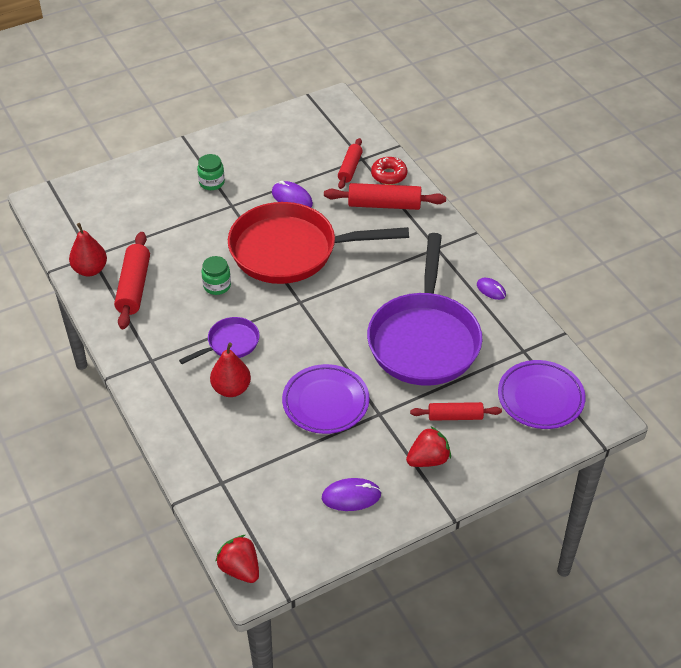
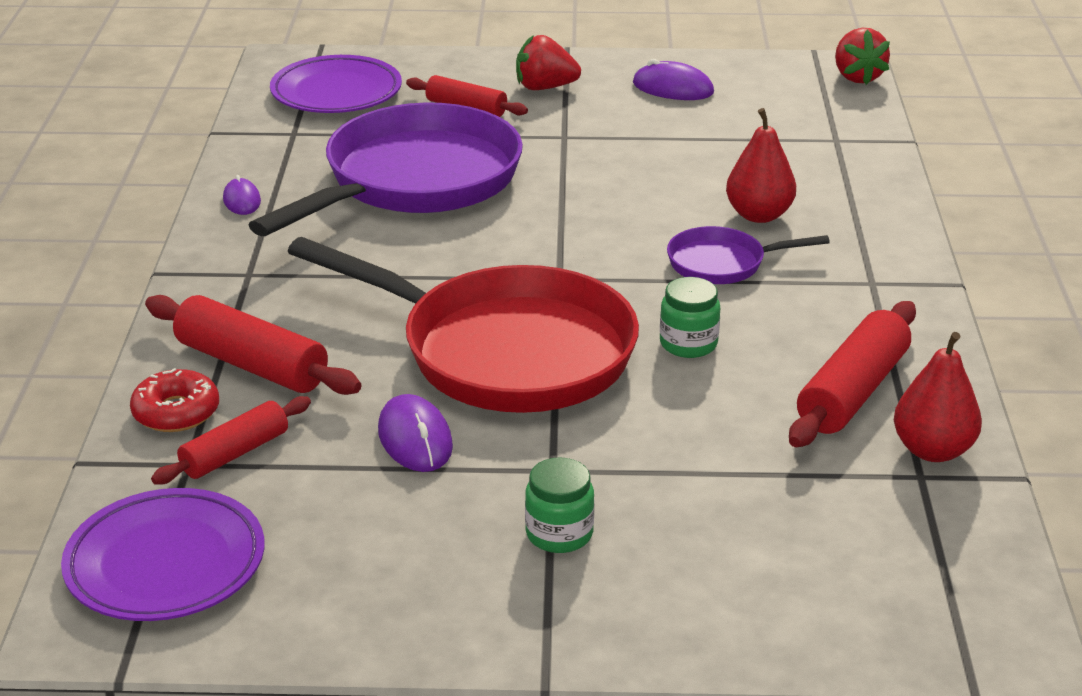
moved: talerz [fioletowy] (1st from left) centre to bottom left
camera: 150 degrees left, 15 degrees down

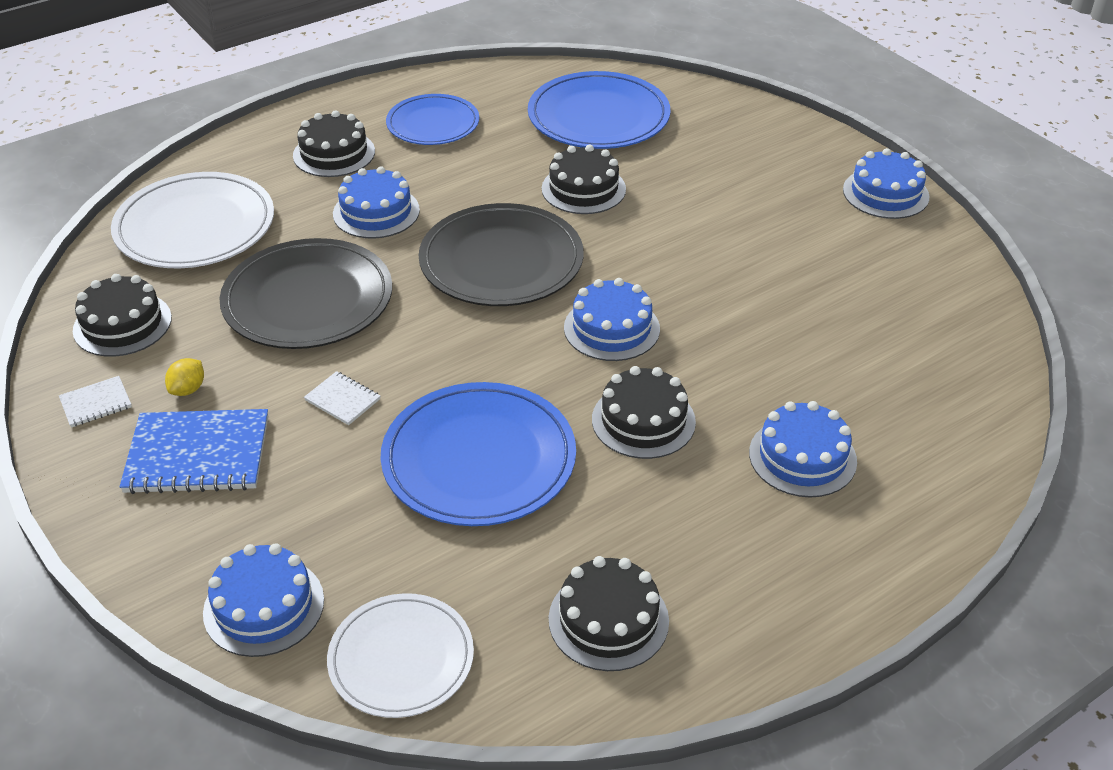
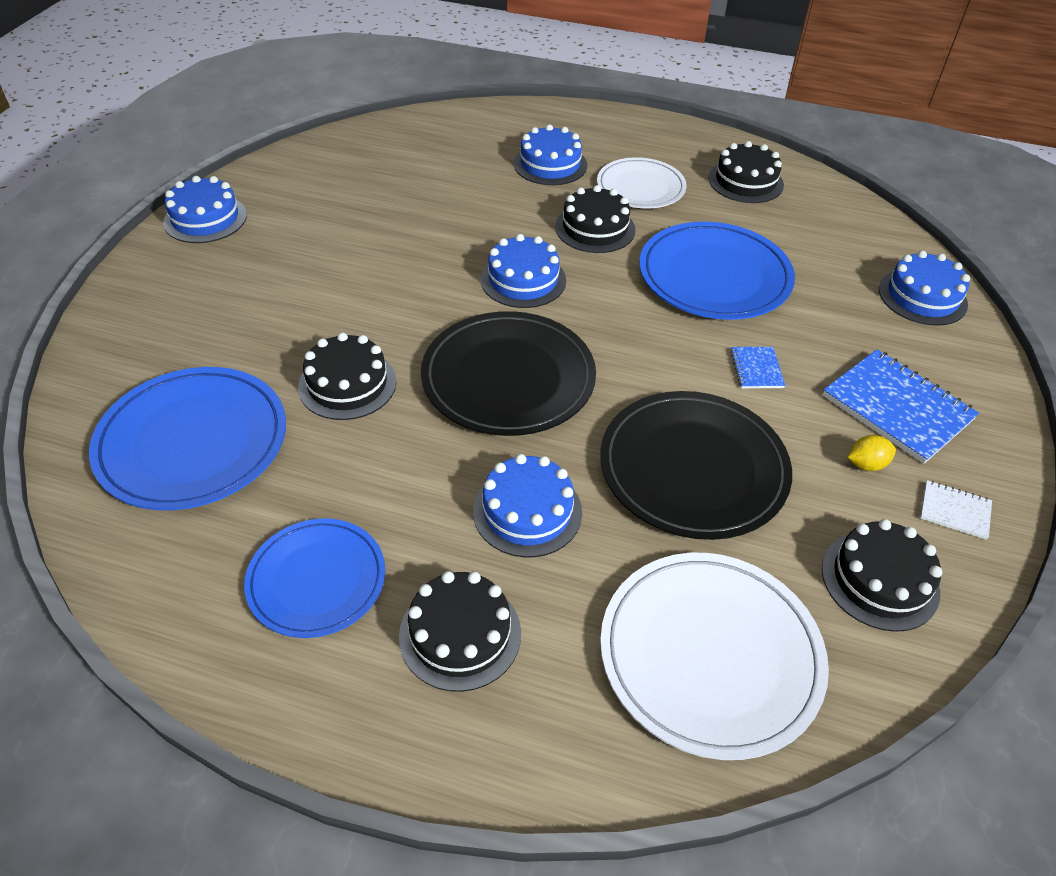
moved: talerz [biały] (2nd from left in the first image) bottom centre to talerz [biały] (1st from left) top centre
recoloured: zeszyt [biały] (2nd from left) middle left to zeszyt [niebieski] (1st from left) middle right
camera: 130 degrees left, 5 degrees up

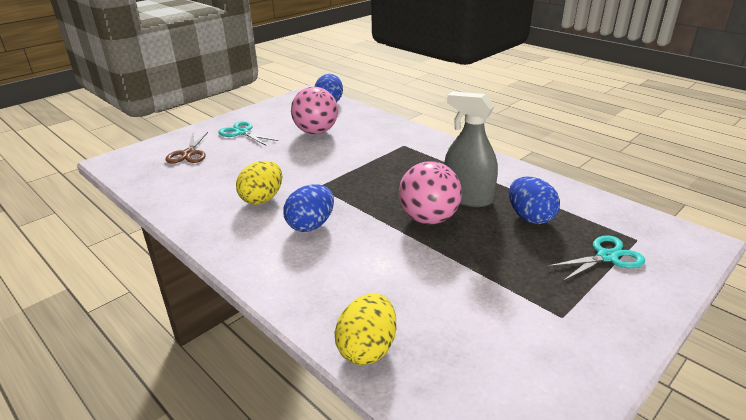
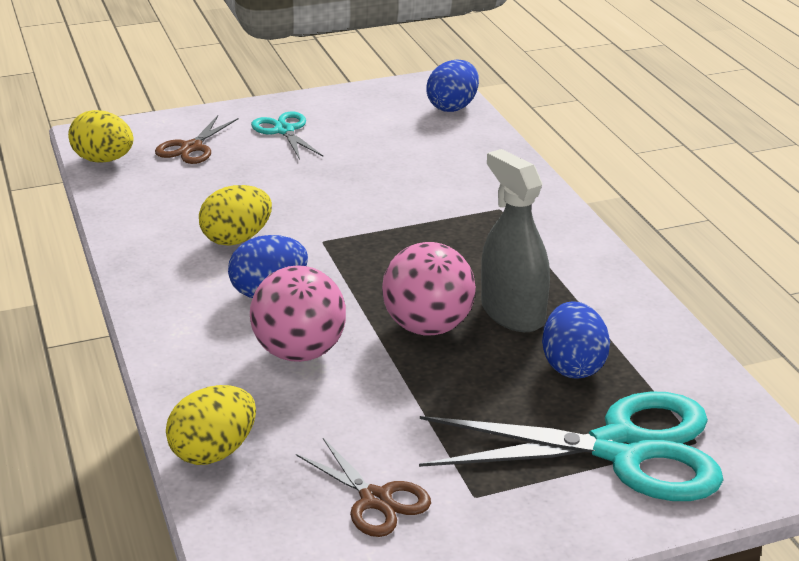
added: jajko [żółty] (1st from left) top left; nożyczki [brązowy] (2nd from left) bottom centre
moved: piłka [różowy] (1st from left) top centre to centre
resized: nożyczki [turkusowy] (2nd from left) middle right = bottom right x2.00
camera: 25 degrees right, 0 degrees up

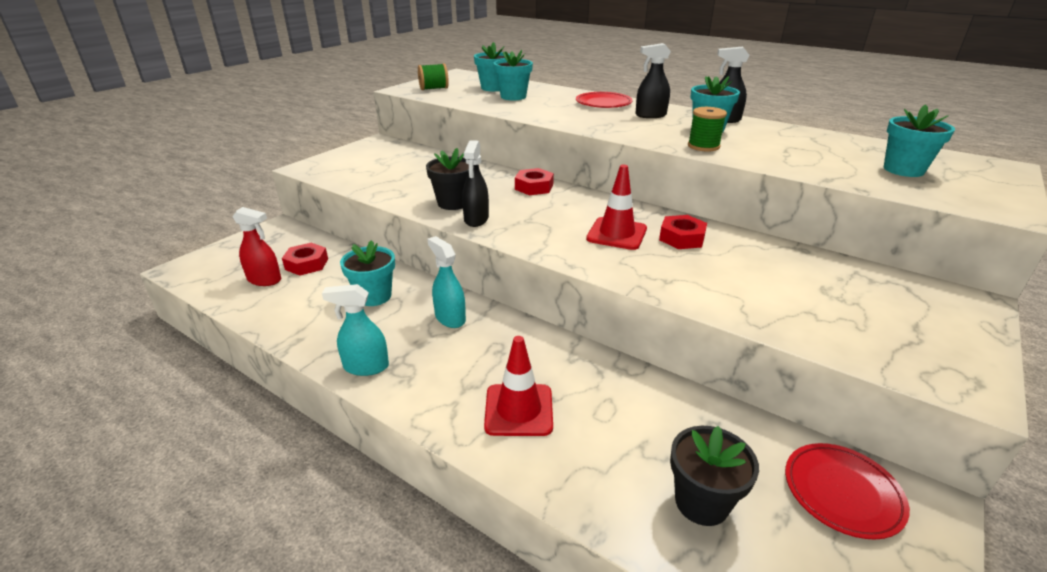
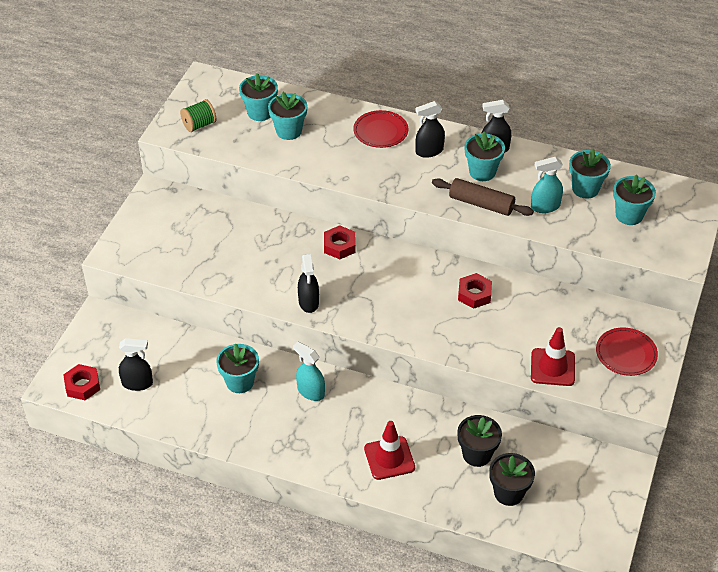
added: doniczka [turkusowy] (5th from left) top right
moved: nakrętka [czerwony] (1st from left) middle left to bottom left; spryskiwacz [turkusowy] (1st from left in the first image) centre to spryskiwacz [turkusowy] (2nd from left) top right; doniczka [czarny] (1st from left) top centre to bottom right; pachołek [czerwony] (2nd from left) centre to middle right; talerz [czerwony] (2nd from left) bottom right to middle right
replaced: szpulka [zielony] (2nd from left) top right to wałek do ciasta [brązowy] middle right
recoloured: spryskiwacz [czerwony] middle left to spryskiwacz [czarny] (1st from left) middle left
camera: 15 degrees left, 15 degrees up

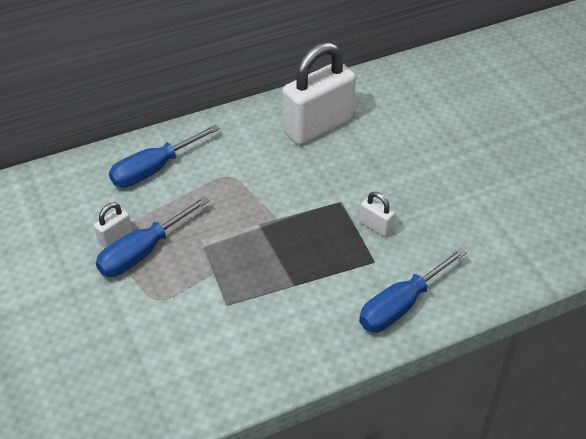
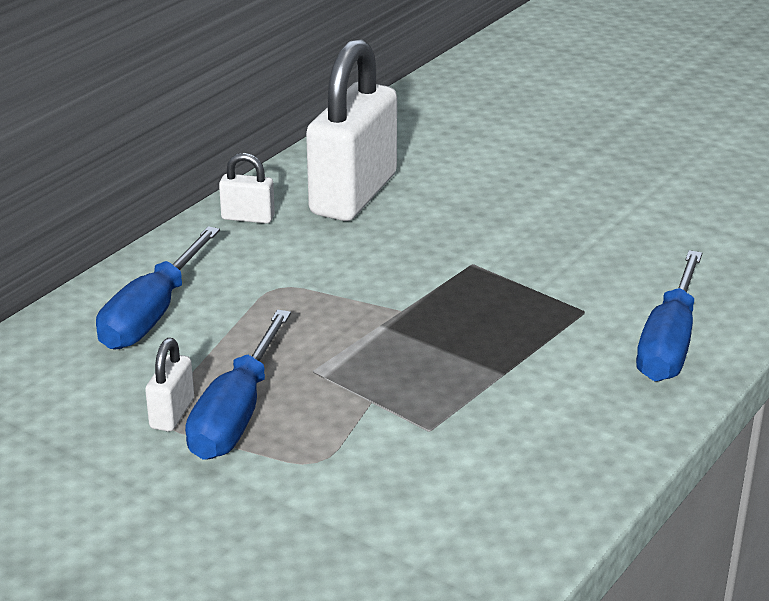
moved: kłódka [biały] (3rd from left in the first image) centre to kłódka [biały] (2nd from left) top left
camera: 30 degrees left, 15 degrees down

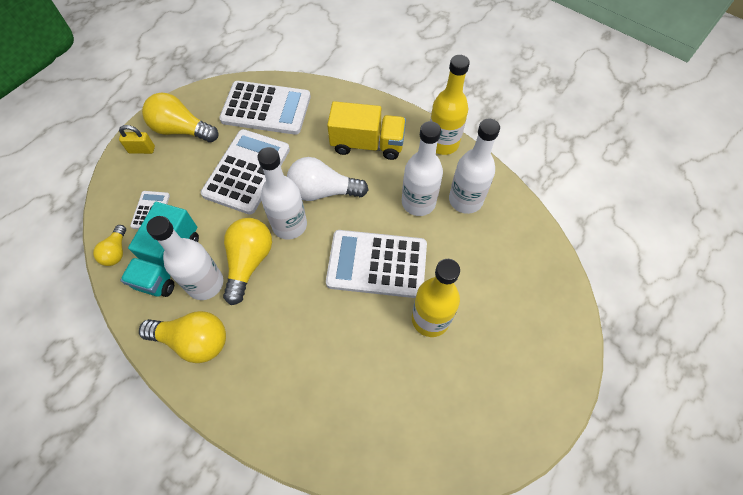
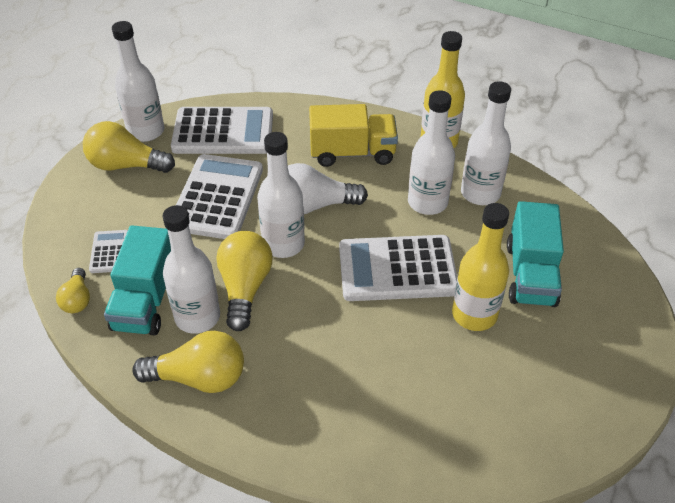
removed: kłódka [żółty] top left
added: butelka [biały] (1st from left) top left; ciężarówka [turkusowy] (2nd from left) middle right
camera: 10 degrees left, 15 degrees down

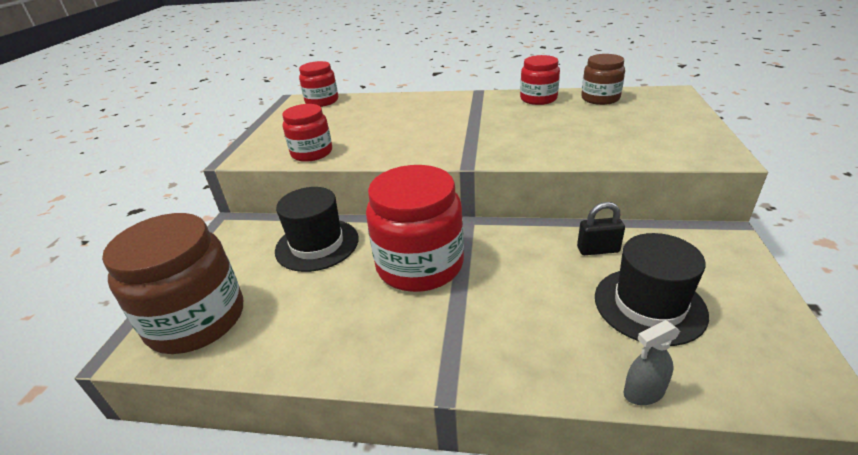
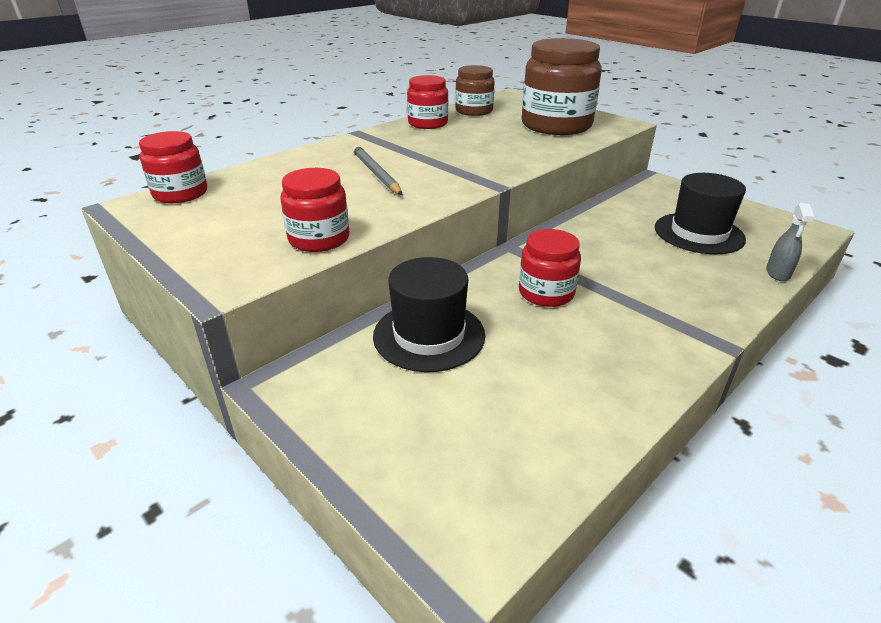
removed: kłódka [czarny] middle right
added: ołówek [szary] top centre
moved: słoik [brązowy] (1st from left in the first image) middle left to słoik [brązowy] (2nd from left) top centre
resized: słoik [czerwony] (3rd from left in the first image) centre = centre x0.57
camera: 55 degrees left, 0 degrees up

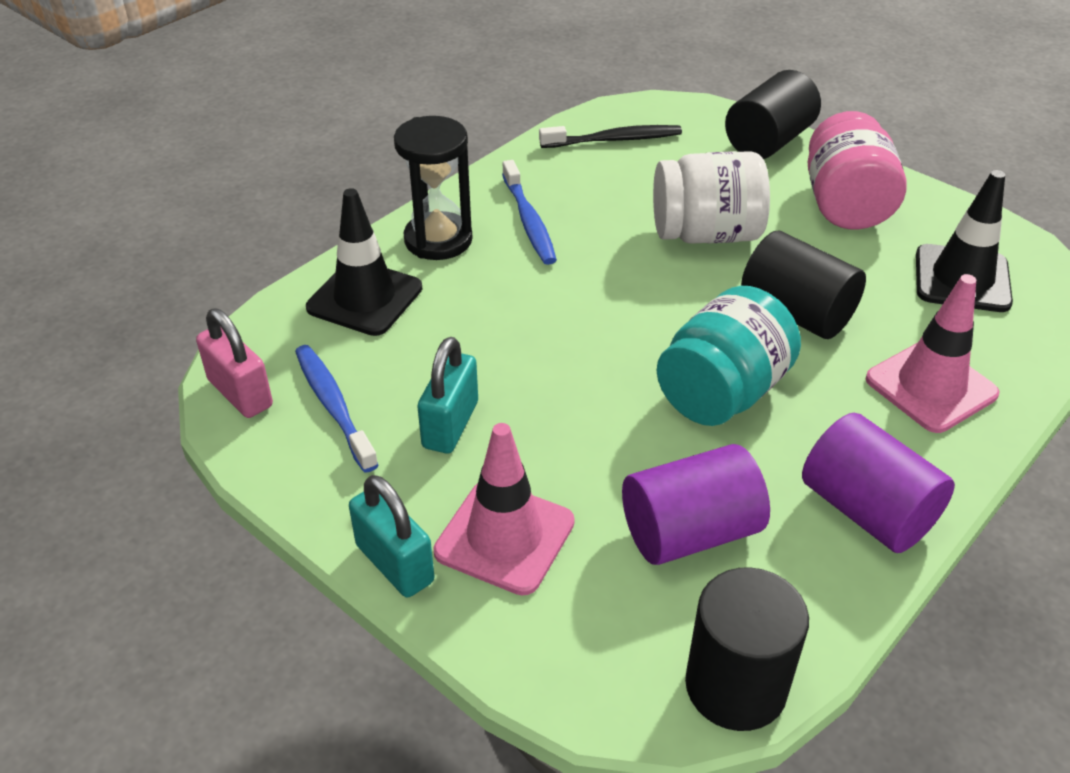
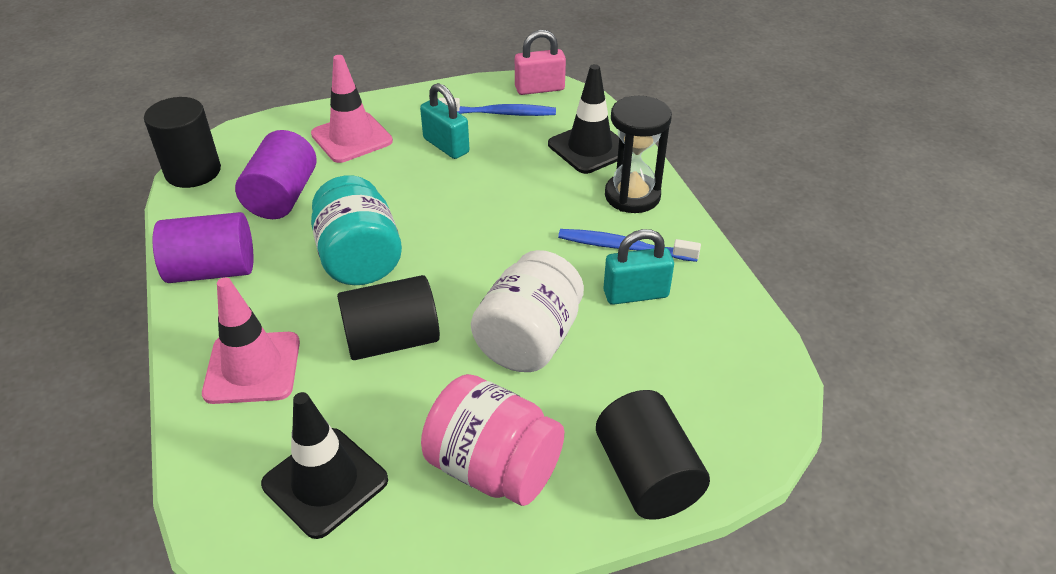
removed: szczoteczka do zębów [czarny] top centre
moved: kłódka [turkusowy] (1st from left in the first image) bottom centre to kłódka [turkusowy] (2nd from left) centre
camera: 120 degrees right, 0 degrees up

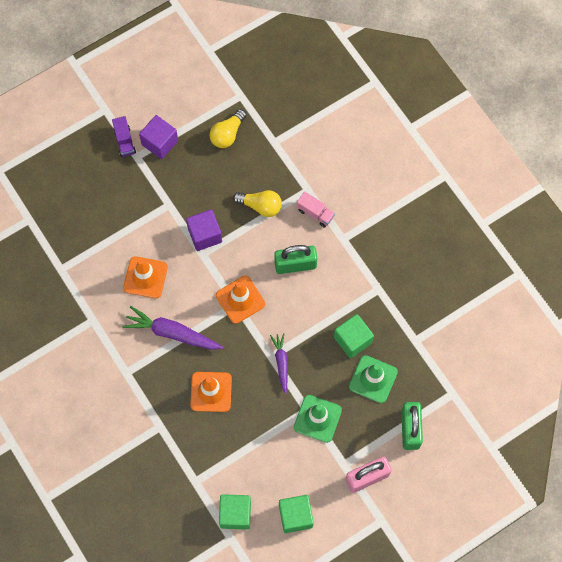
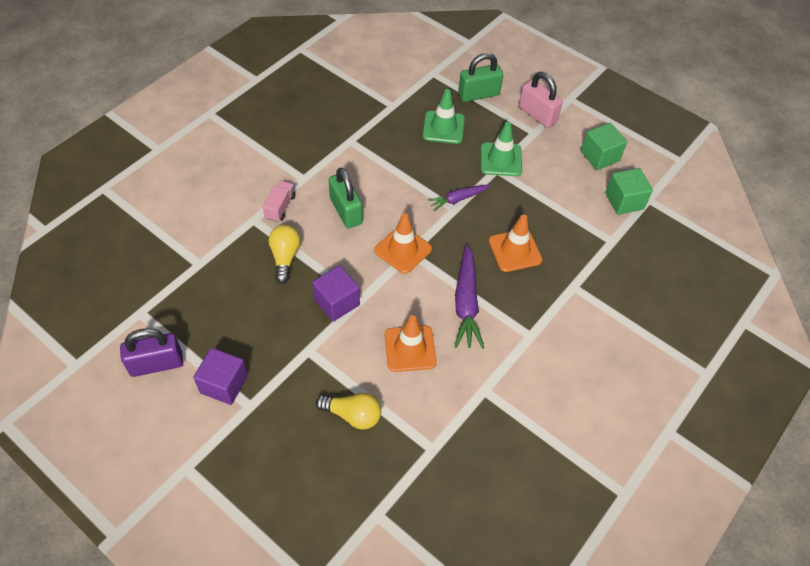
removed: ciężarówka [fioletowy] top left; sześcian [zielony] (3rd from left) centre
added: kłódka [fioletowy] middle left
moved: żarówka [żółty] (1st from left in the first image) top centre to żarówka [żółty] (2nd from left) bottom centre
camera: 110 degrees left, 15 degrees down

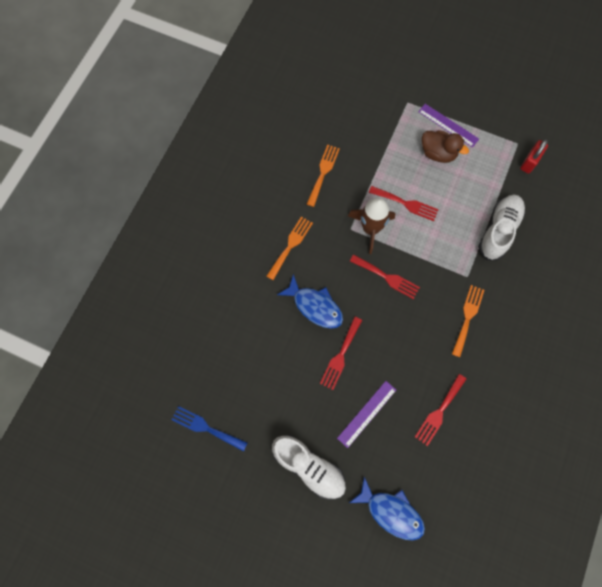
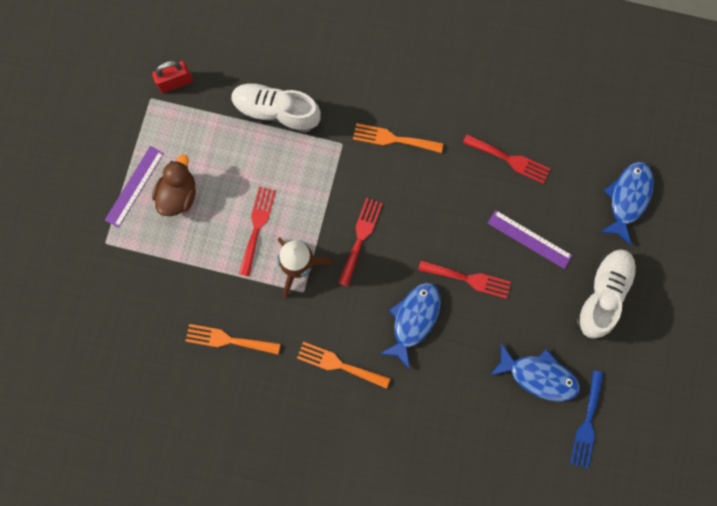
added: ryba [niebieski] (2nd from left) bottom right
turned: kłódka [czerwony] top right = top left 45 degrees counterclockwise
camera: 100 degrees left, 5 degrees up

